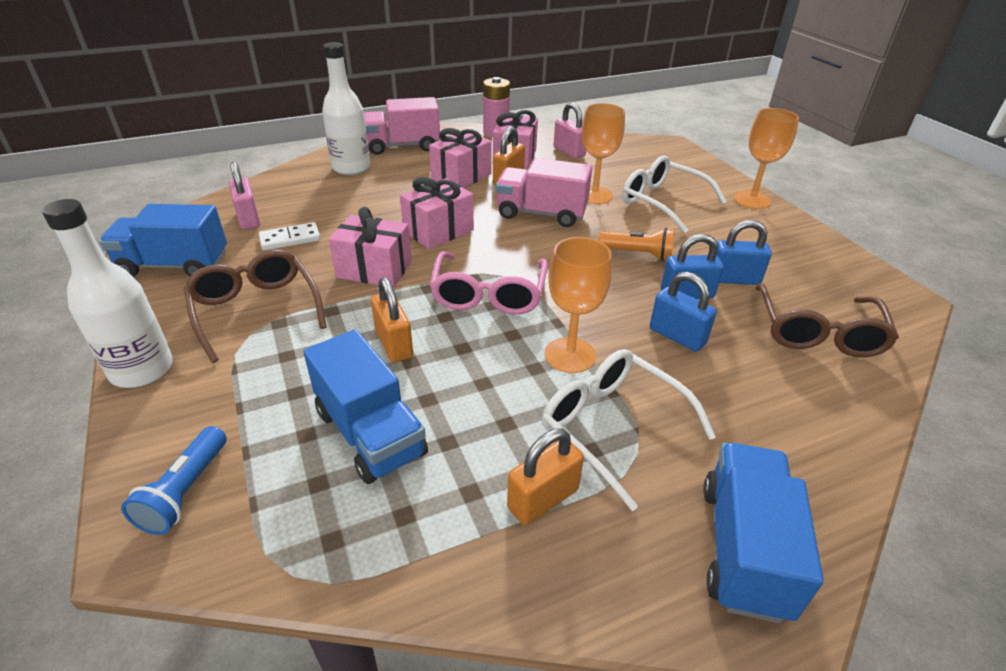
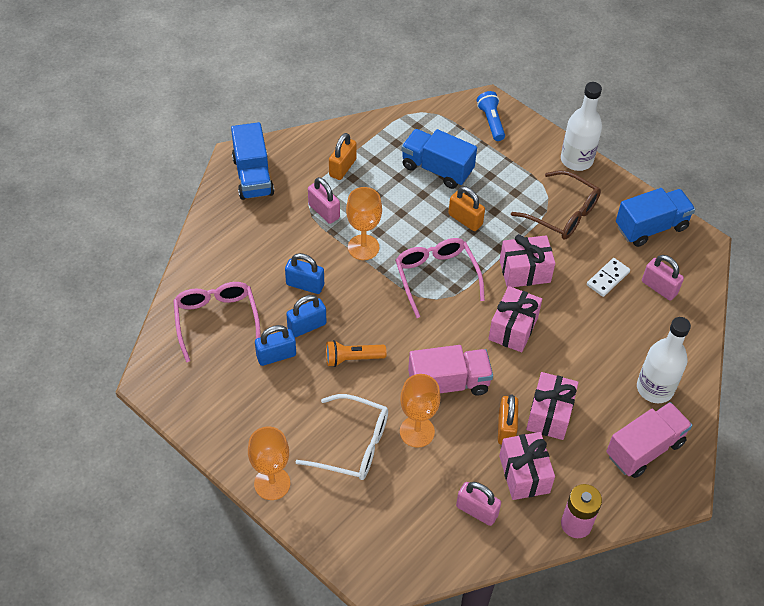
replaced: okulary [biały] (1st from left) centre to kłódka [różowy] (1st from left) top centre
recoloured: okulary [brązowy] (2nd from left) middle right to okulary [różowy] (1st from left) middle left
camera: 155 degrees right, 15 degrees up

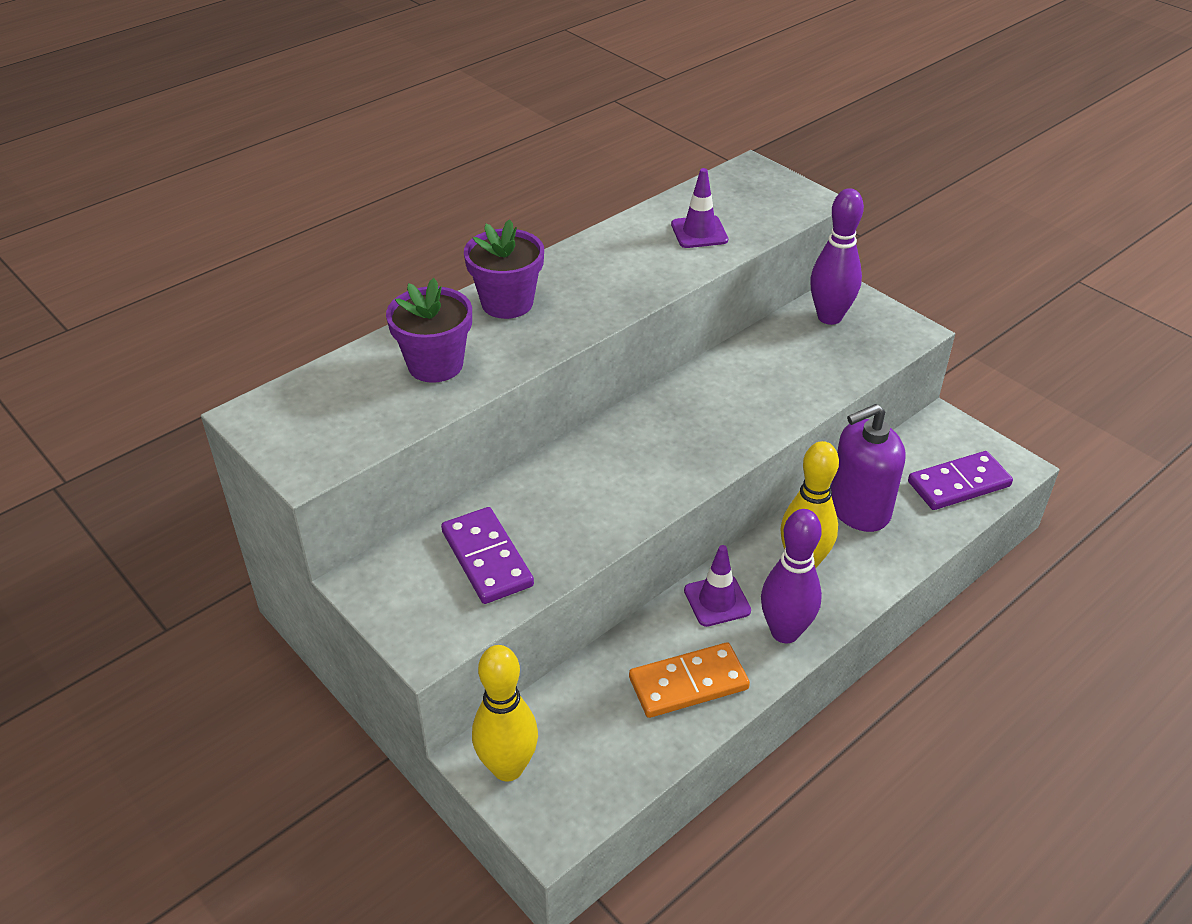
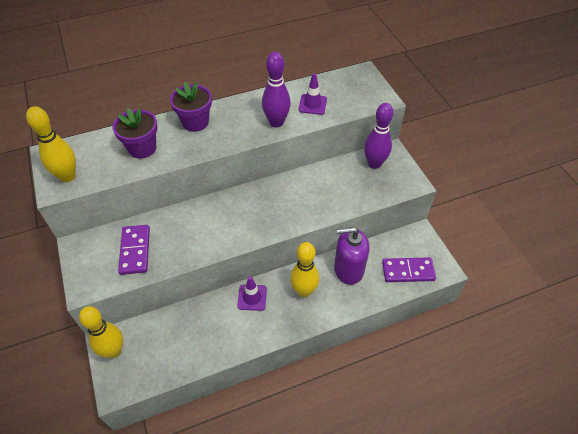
removed: kostka domina [pomarańczowy] bottom centre
added: kręgiel [żółty] (1st from left) top left
moved: kręgiel [fioletowy] (1st from left) centre to top centre
camera: 20 degrees right, 10 degrees up

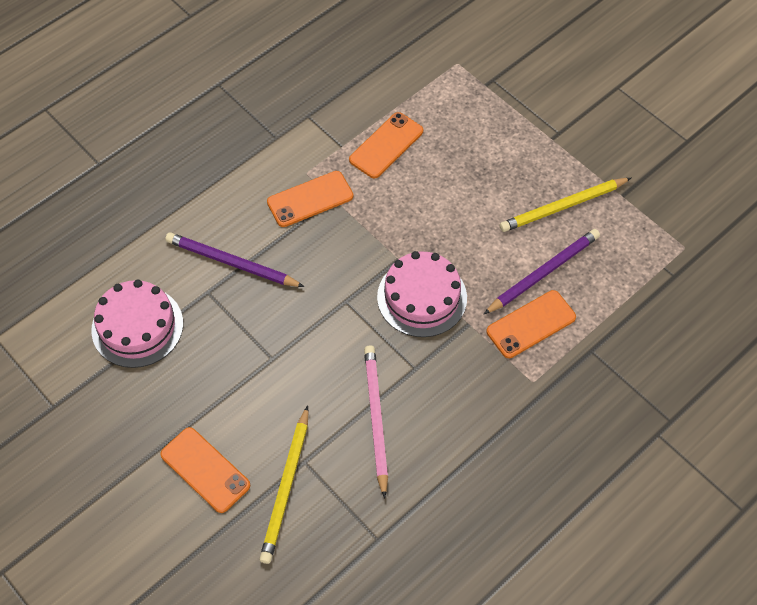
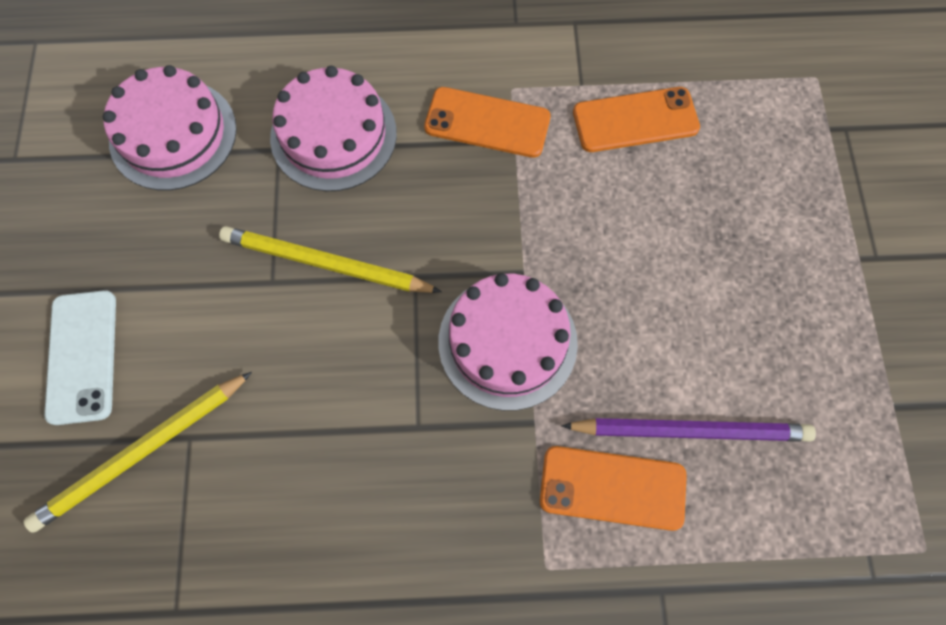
removed: ołówek [różowy] bottom centre
moved: ołówek [żółty] (2nd from left) middle right to centre
replaced: ołówek [fioletowy] (1st from left) middle left to tort [różowy] (2nd from left) top centre
recoloured: telefon [pomarańczowy] (1st from left) bottom left to telefon [biały] middle left
camera: 40 degrees right, 10 degrees up

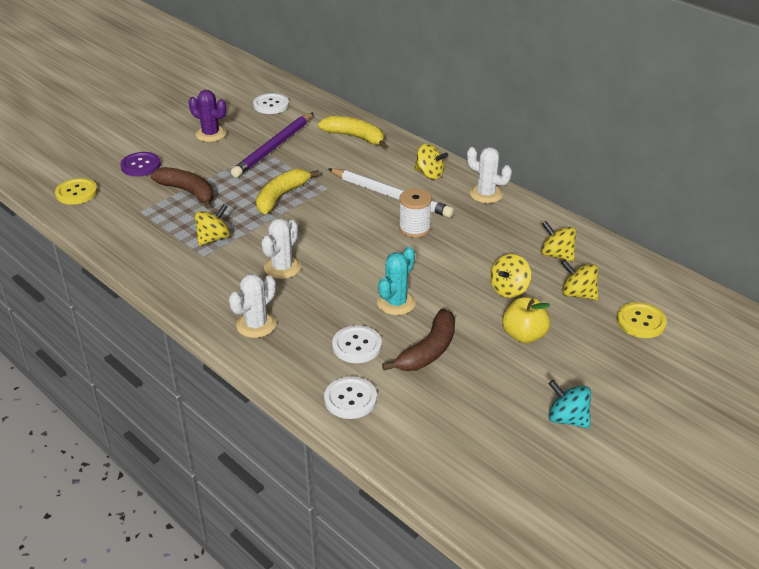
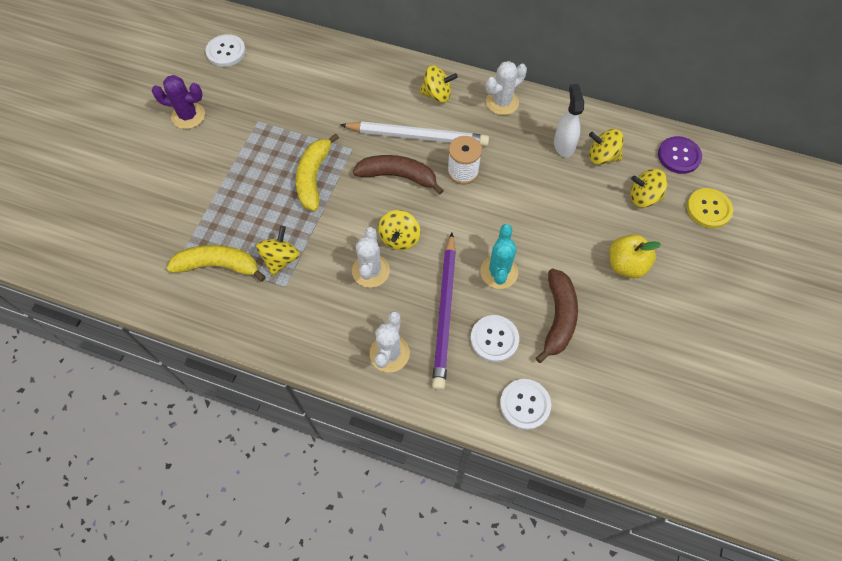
removed: guzik [żółty] (1st from left) middle left; bączek [turkusowy] bottom right
added: spryskiwacz [biały] top right
moved: guzik [fioletowy] top left to top right; banan [brązowy] (1st from left) top left to top centre; ołówek [fioletowy] top centre to centre; banan [żółty] (2nd from left in the first image) top centre to banan [żółty] (1st from left) middle left; bączek [żółty] (3rd from left in the first image) middle right to bączek [żółty] (2nd from left) centre
turned: kaktus [biały] (3rd from left) top centre = top centre 45 degrees counterclockwise
camera: 25 degrees left, 25 degrees up

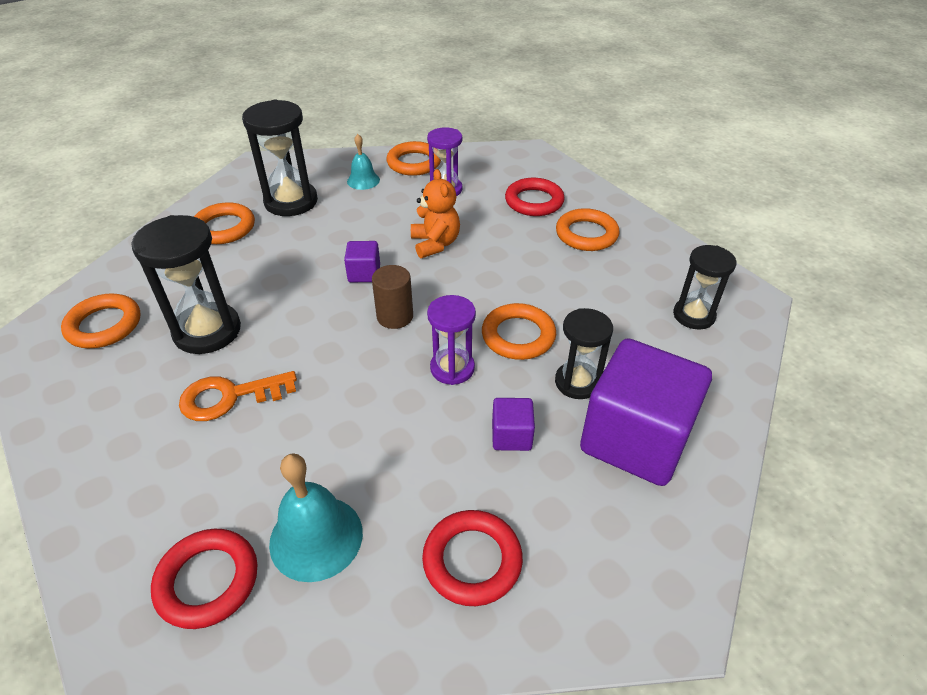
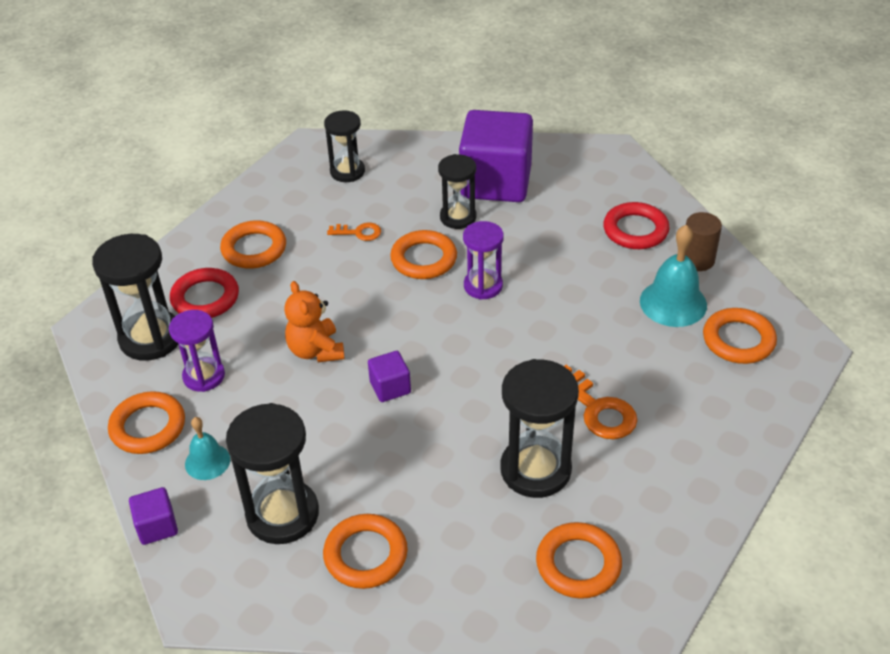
added: klepsydra [czarny] (1st from left) middle left; klucz [pomarańczowy] (1st from left) centre
moved: walec [brązowy] centre to middle right; sześcian [fioletowy] (2nd from left in the first image) centre to sześcian [fioletowy] (1st from left) bottom left
recoloured: pierścień [czerwony] (1st from left) bottom left to pierścień [pomarańczowy] (6th from left) middle right
turned: miś [pomarańczowy] top centre = centre 75 degrees counterclockwise
camera: 110 degrees left, 0 degrees up

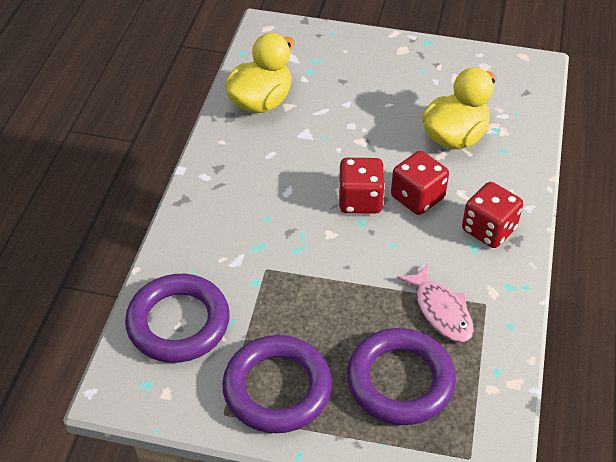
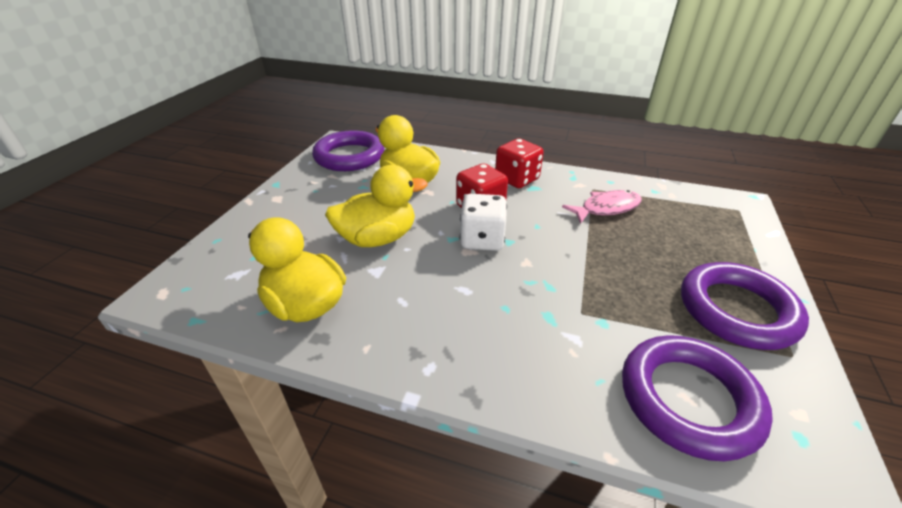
added: kaczka [żółty] (2nd from left) centre
moved: pierścień [fioletowy] (3rd from left in the first image) bottom centre to pierścień [fioletowy] (1st from left) top centre
recoloured: kostka do gry [czerwony] (1st from left) centre to kostka do gry [biały] centre
camera: 85 degrees left, 10 degrees down

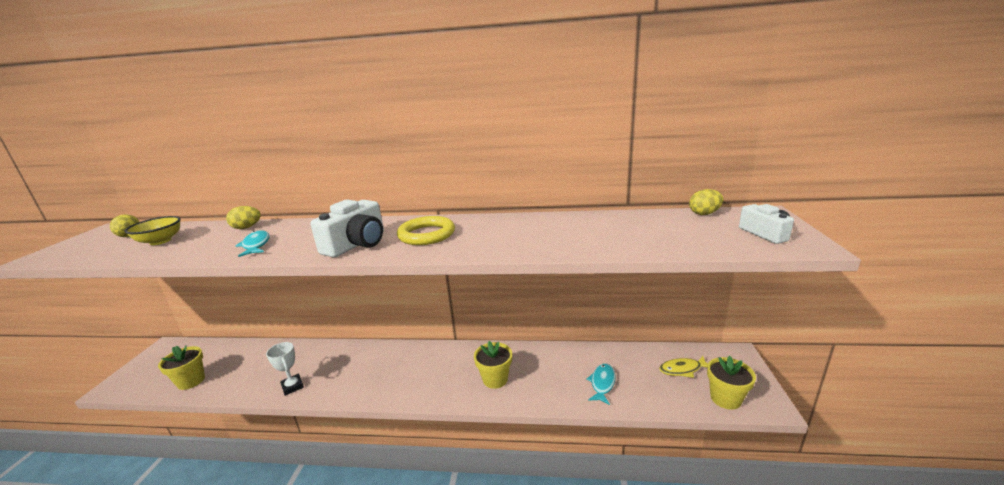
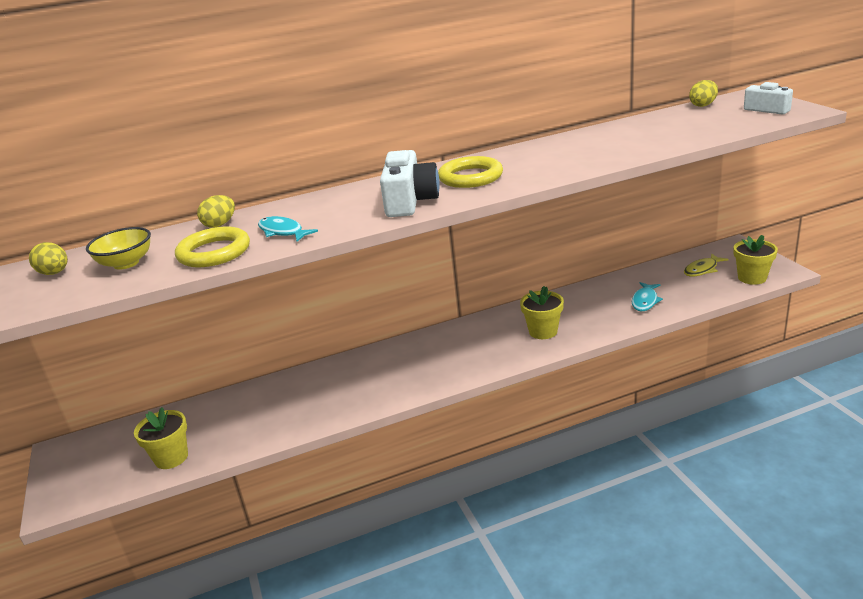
removed: puchar [biały] bottom left
added: pierścień [żółty] (1st from left) middle left
turned: ryba [turkusowy] (2nd from left) bottom centre = middle right 150 degrees counterclockwise
camera: 25 degrees left, 5 degrees up

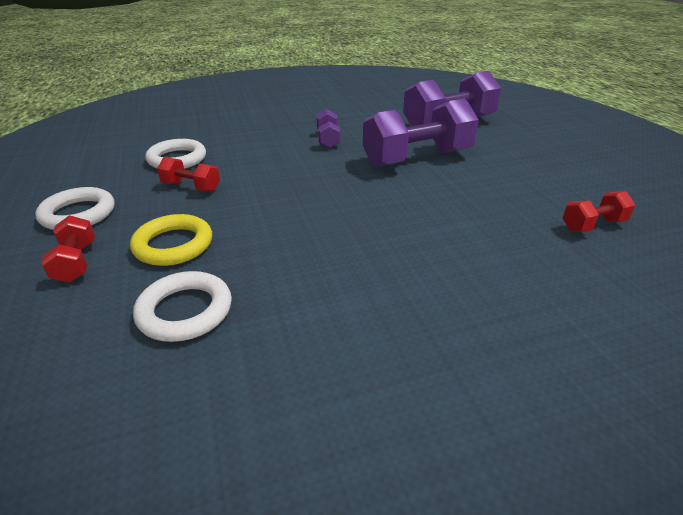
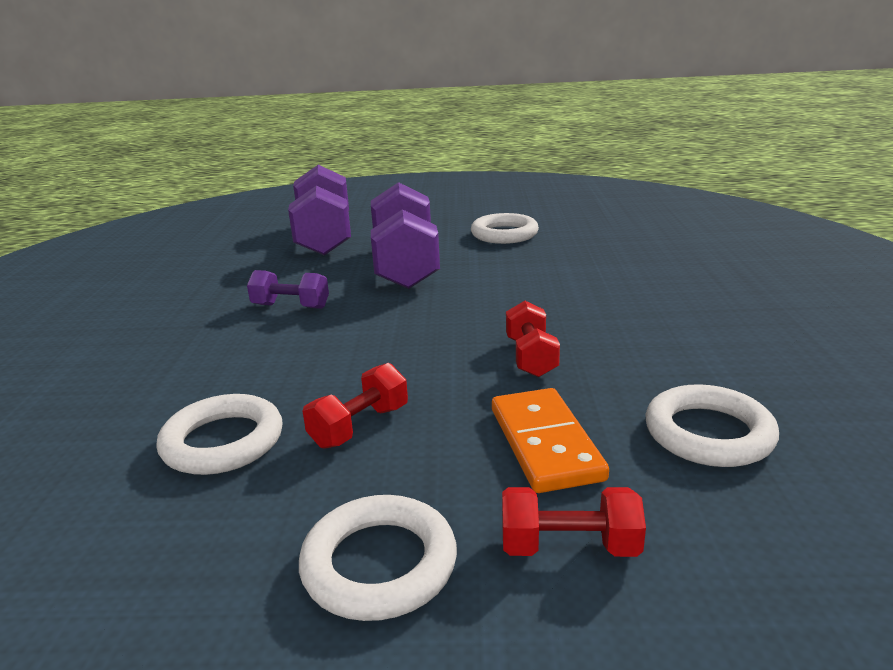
added: pierścień [biały] (3rd from left) centre
moved: hantel [czerwony] (3rd from left in the first image) middle right to hantel [czerwony] (2nd from left) centre
replaced: pierścień [żółty] middle left to kostka domina [pomarańczowy] centre
camera: 70 degrees left, 10 degrees down

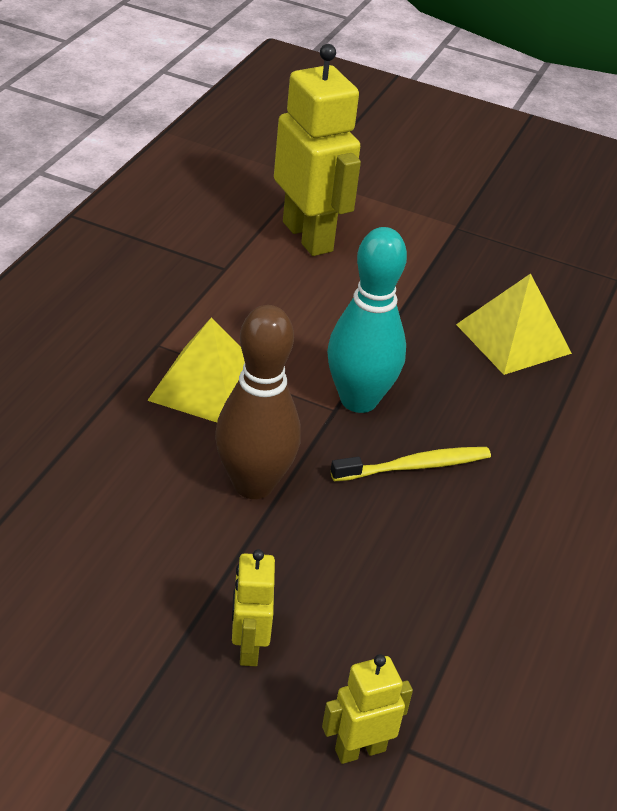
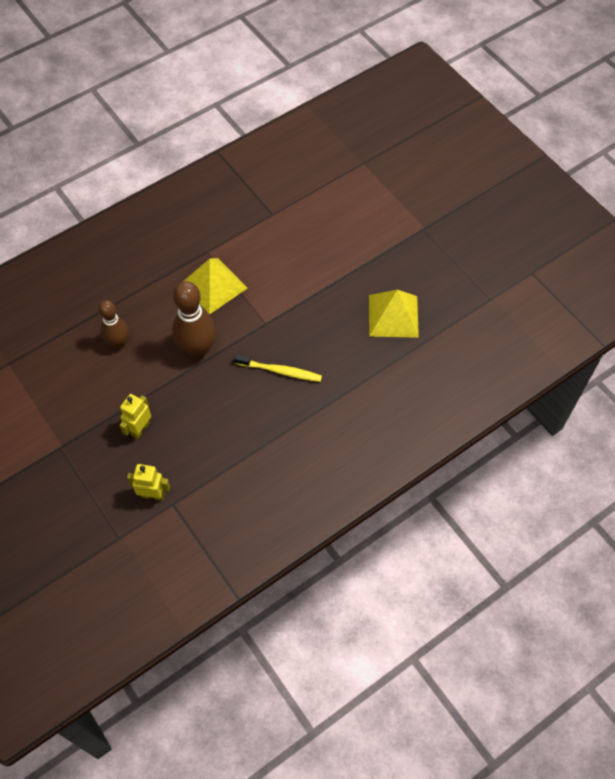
removed: robot [żółty] (2nd from left) top centre; kręgiel [turkusowy] centre
added: kręgiel [brązowy] (1st from left) middle left
camera: 35 degrees right, 20 degrees up

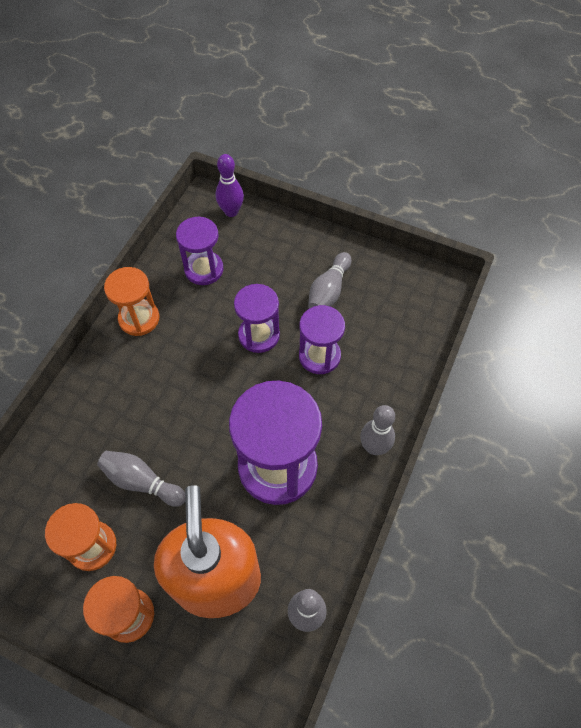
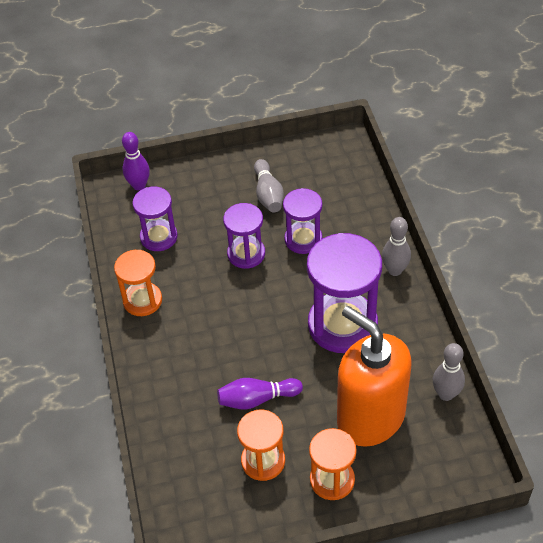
recoloured: kręgiel [szary] (1st from left) middle left to kręgiel [fioletowy] (2nd from left) bottom centre
camera: 35 degrees left, 10 degrees down

